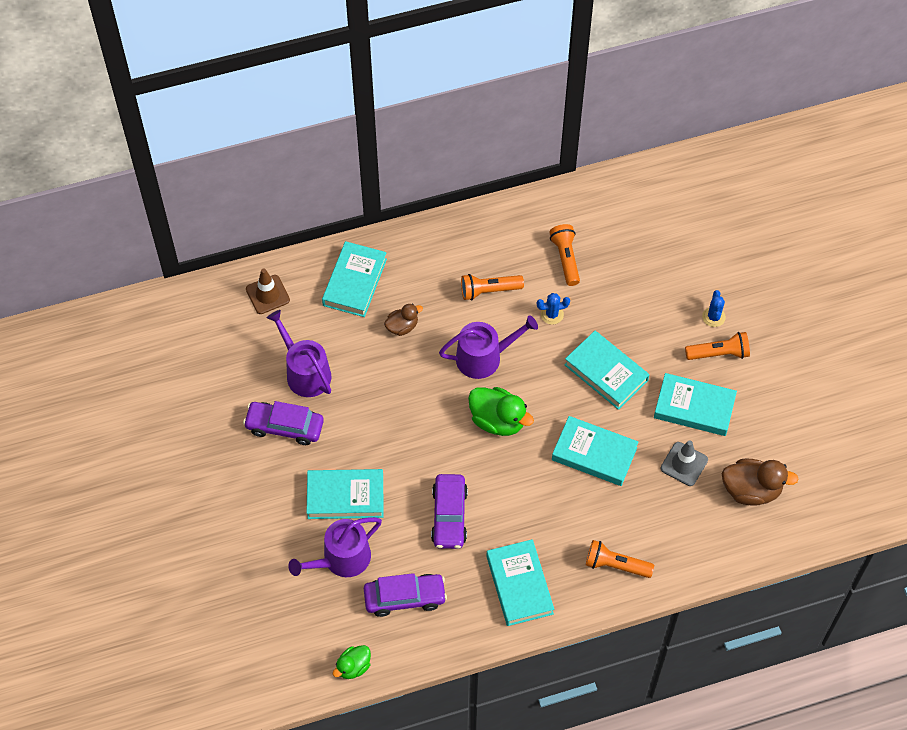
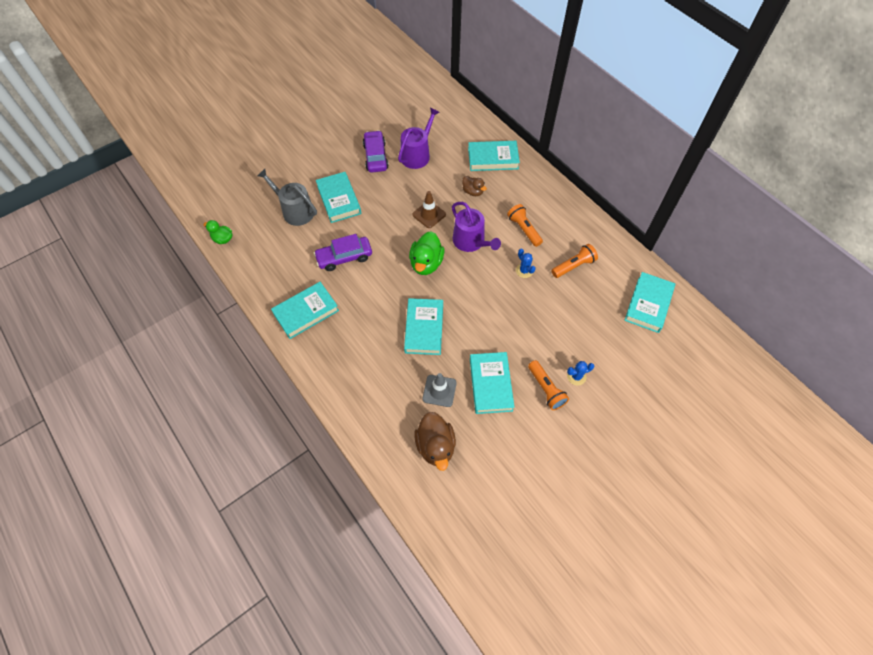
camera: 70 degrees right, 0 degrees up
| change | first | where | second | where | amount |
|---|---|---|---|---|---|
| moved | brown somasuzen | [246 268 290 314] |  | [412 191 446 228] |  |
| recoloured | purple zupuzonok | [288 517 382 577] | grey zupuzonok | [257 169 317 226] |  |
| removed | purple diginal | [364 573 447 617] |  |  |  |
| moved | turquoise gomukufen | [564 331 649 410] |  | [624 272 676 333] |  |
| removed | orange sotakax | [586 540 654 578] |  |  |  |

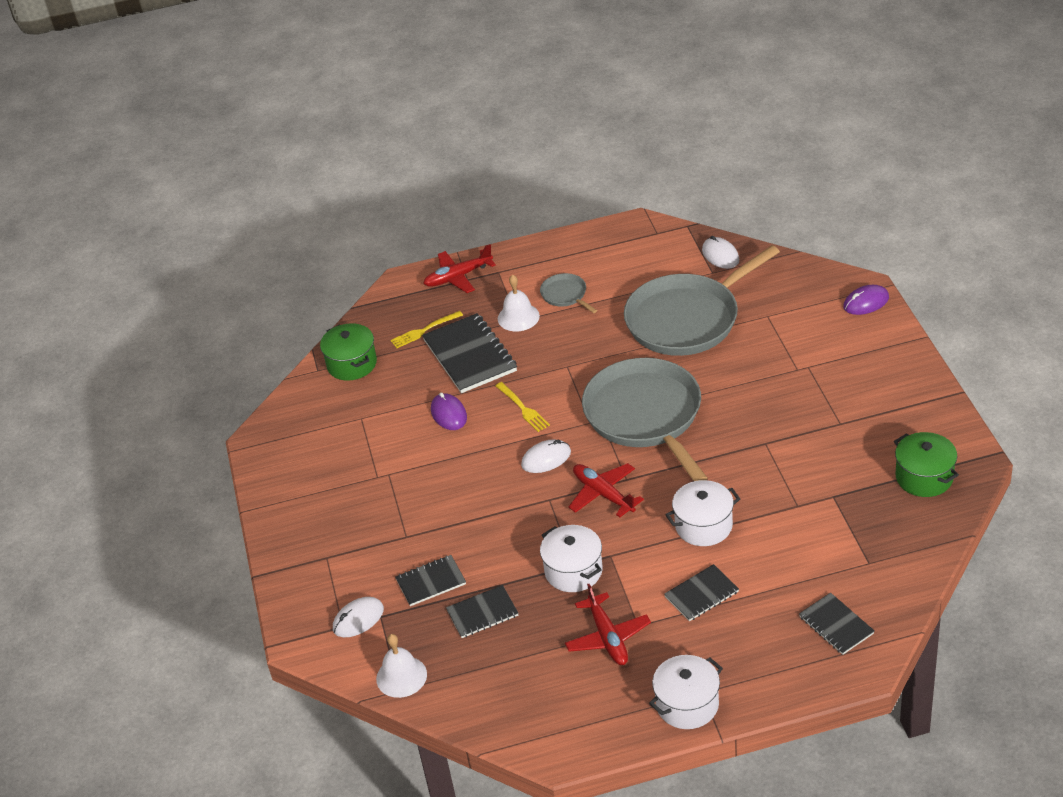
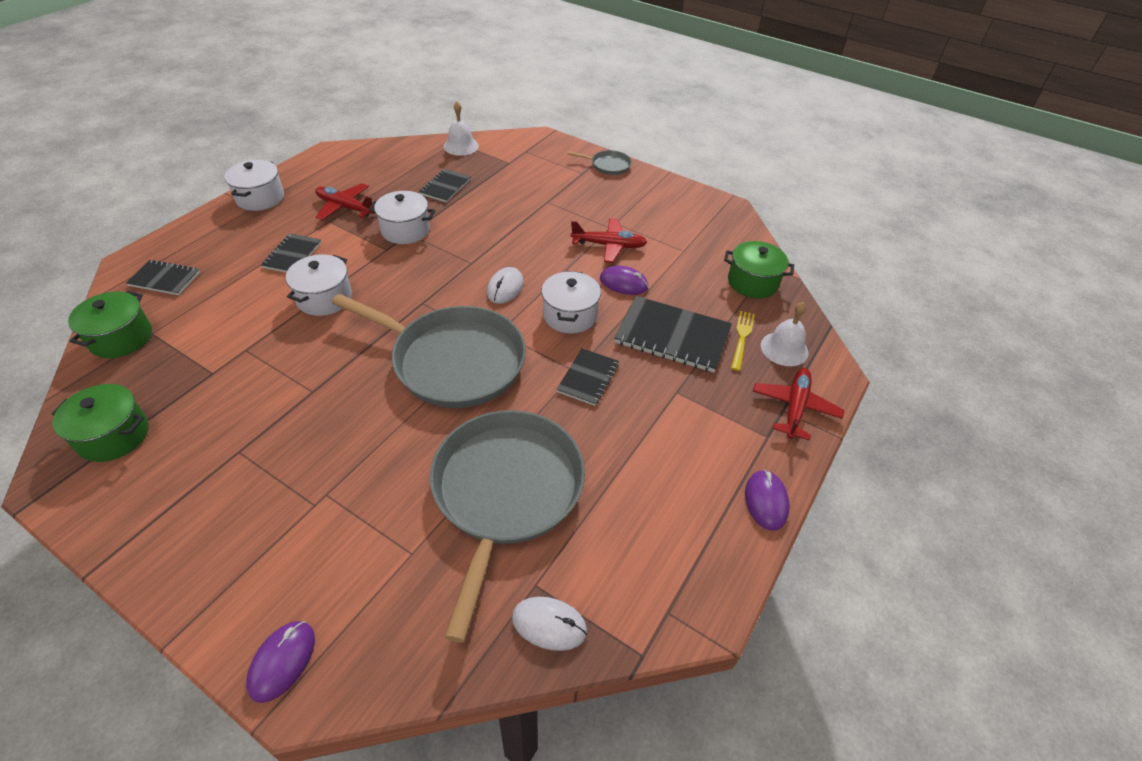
camera: 130 degrees right, 5 degrees up
| change | first | where | second | where | amount |
|---|---|---|---|---|---|
| removed | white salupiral | [333 597 384 637] |  |  |  |
| moved | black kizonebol | [395 555 466 606] |  | [556 348 619 406] |  |
| replaced | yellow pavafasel | [495 382 550 432] | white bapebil | [541 271 601 333] |  |
| moved | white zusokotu | [498 274 540 331] |  | [761 302 808 366] |  |
| moved | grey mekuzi | [540 273 597 313] |  | [567 150 632 175] |  |
| moved | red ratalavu | [568 463 644 517] |  | [570 218 647 263] |  |
| added |  |  | green bapebil | [68 291 152 358] |  |
| added |  |  | purple salupiral | [745 470 790 531] |  |

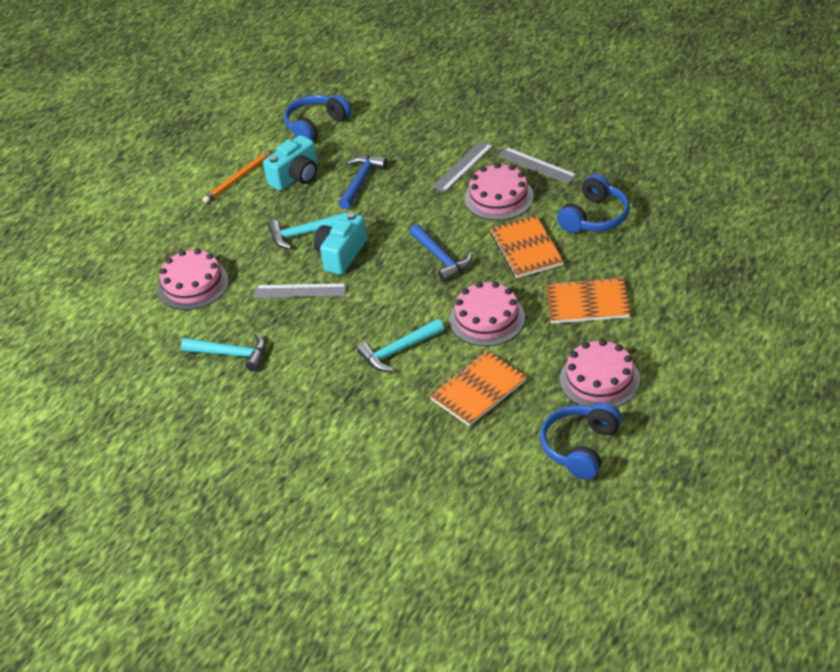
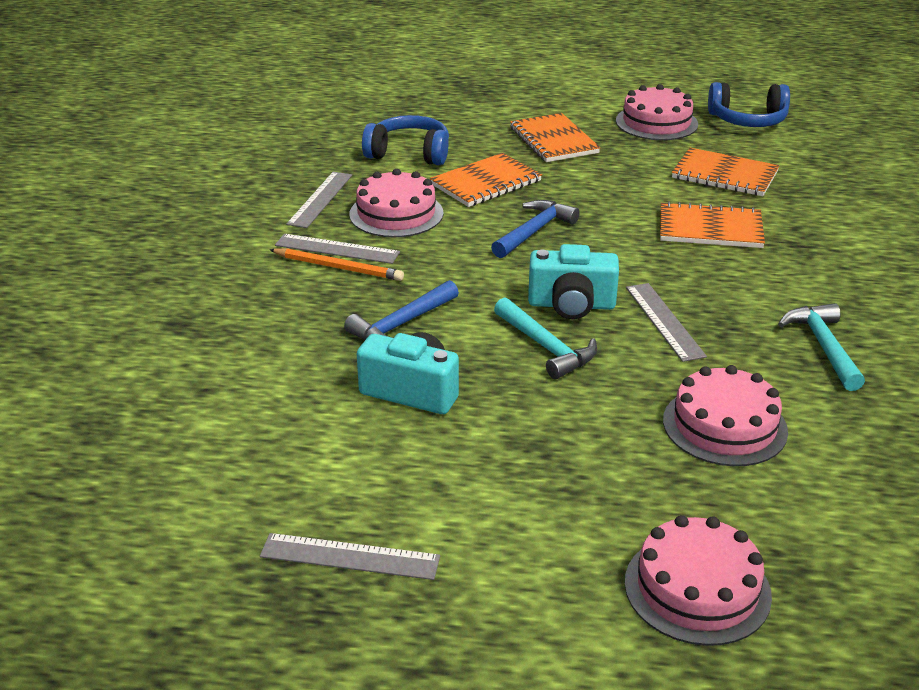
camera: 115 degrees left, 10 degrees down
| change | first | where | second | where | amount |
|---|---|---|---|---|---|
| moved | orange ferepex | [202 151 272 203] |  | [270 248 404 281] |  |
| removed | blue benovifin | [284 95 351 141] |  |  |  |
| turned | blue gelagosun | [339 155 387 210] |  | [344 280 459 340] | 45 degrees counterclockwise |
| replaced | turquoise gelagosun | [357 319 444 372] | orange kizonebol | [660 201 765 248] |  |
| moved | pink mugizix | [449 281 525 346] |  | [625 515 772 646] |  |
| added |  |  | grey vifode | [260 533 440 580] |  |

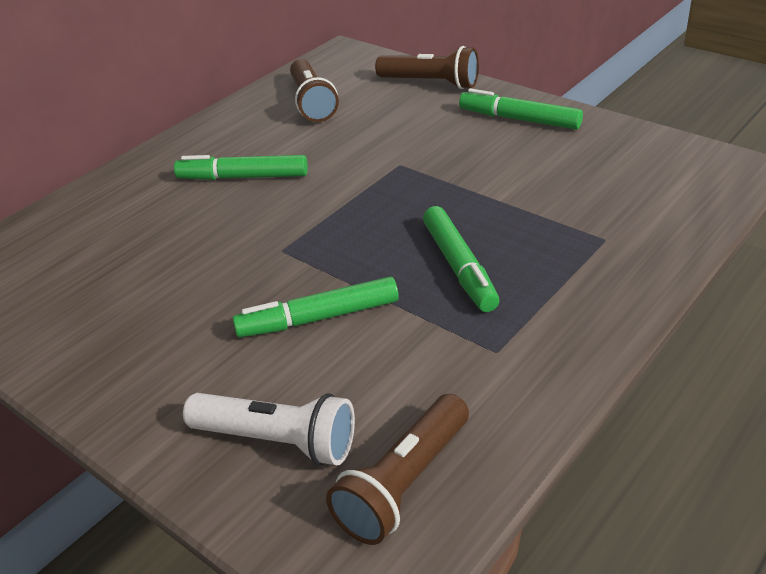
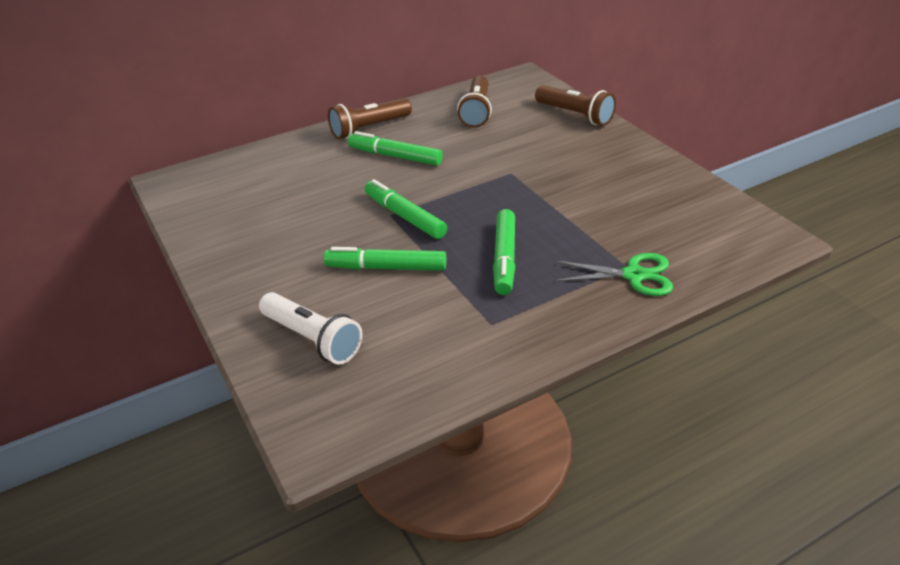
camera: 20 degrees right, 0 degrees up
| change | first | where | second | where | amount |
|---|---|---|---|---|---|
| moved | brown sotakax | [326 394 469 545] |  | [328 98 412 139] |  |
| moved | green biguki | [459 88 583 130] |  | [365 179 447 239] |  |
| added |  |  | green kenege | [555 253 673 296] |  |

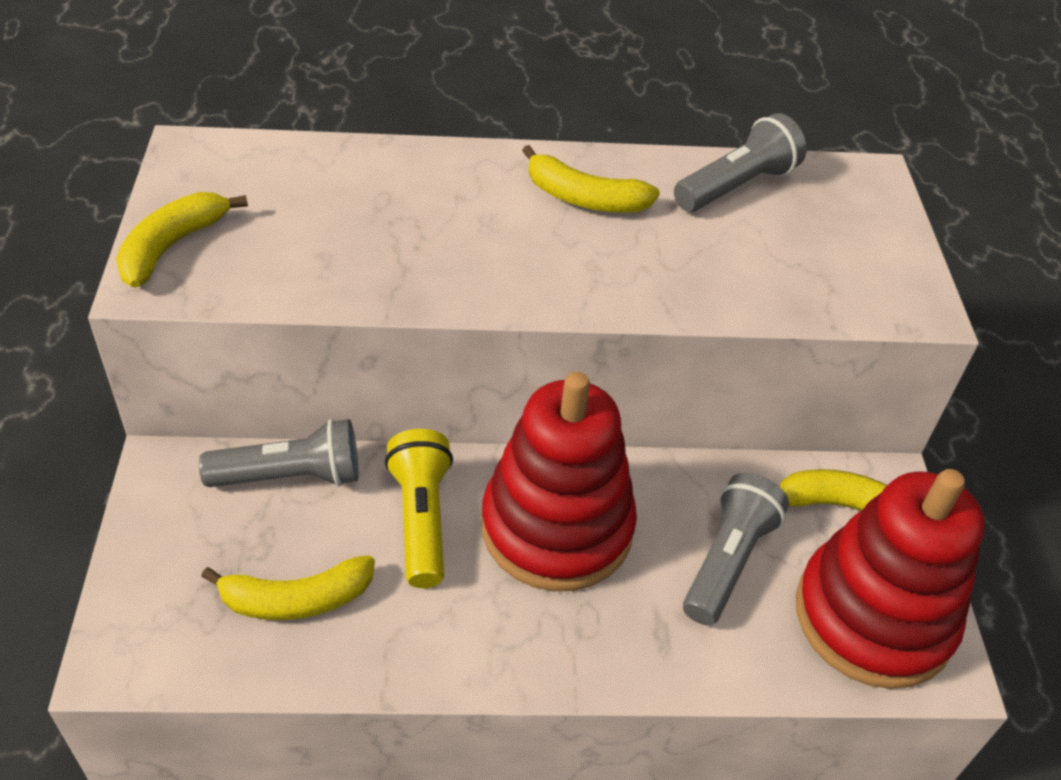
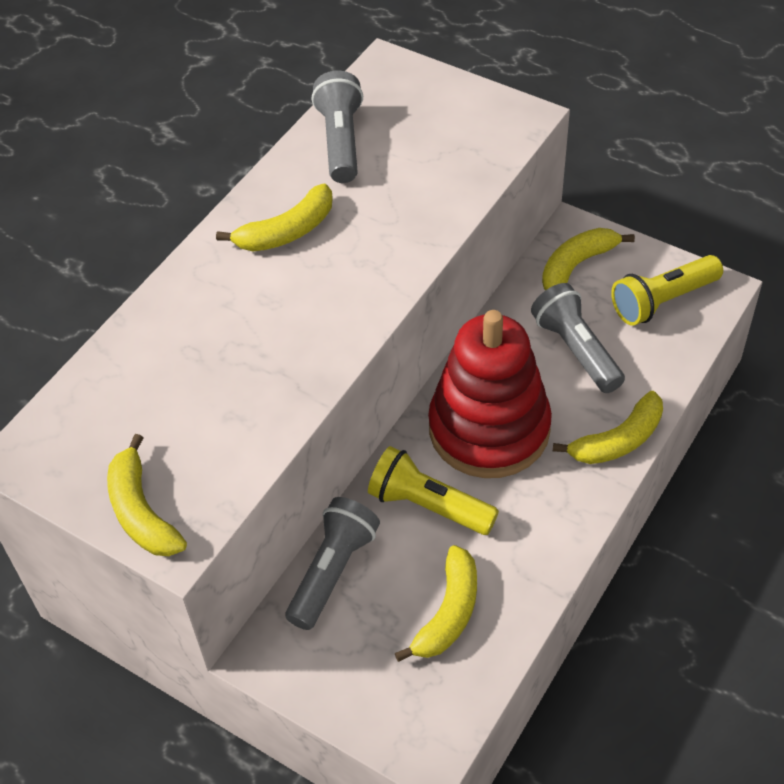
camera: 50 degrees left, 5 degrees up
| change | first | where | second | where | amount |
|---|---|---|---|---|---|
| replaced | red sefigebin | [796 469 985 689] | yellow sotakax | [611 255 723 326] |  |
| added |  |  | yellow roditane | [553 391 663 464] |  |

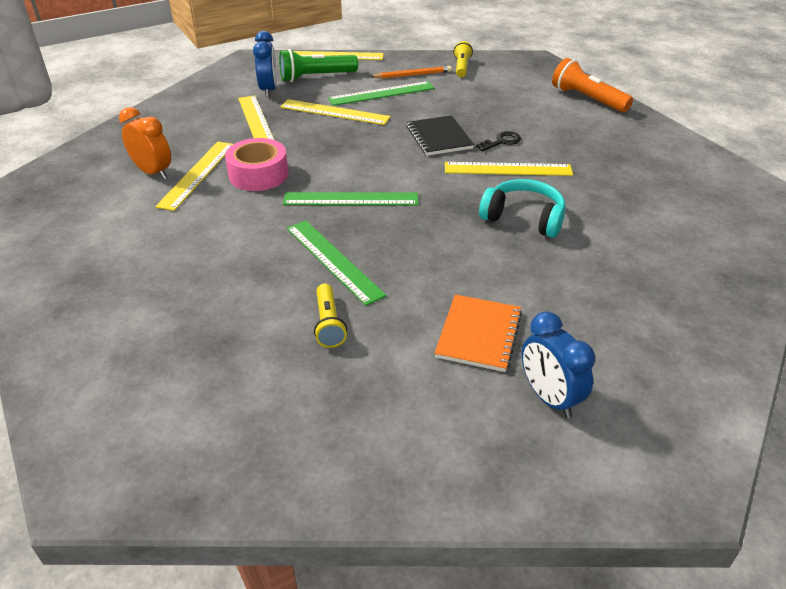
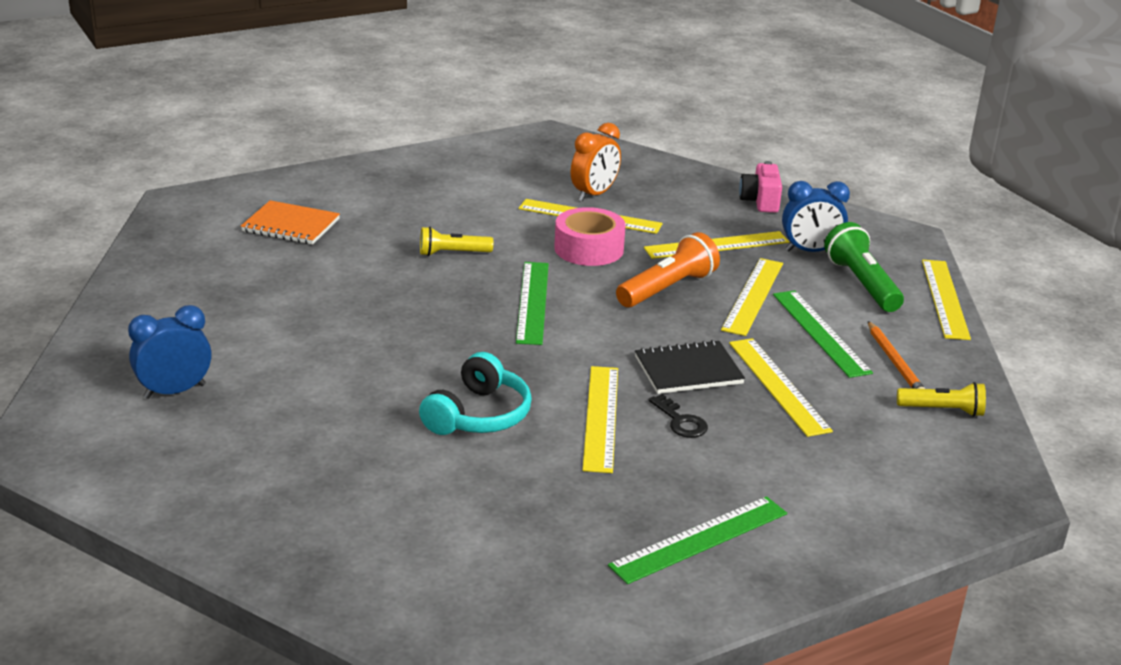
camera: 90 degrees right, 10 degrees down
| change | first | where | second | where | amount |
|---|---|---|---|---|---|
| moved | green vifode | [287 220 386 306] |  | [608 496 787 584] |  |
| moved | yellow sotakax | [314 284 347 348] |  | [420 227 493 256] |  |
| moved | orange kizonebol | [435 294 522 372] |  | [241 200 340 244] |  |
| moved | orange sotakax | [552 58 633 112] |  | [616 232 720 307] |  |
| added |  |  | yellow vifode | [729 338 833 437] |  |
| added |  |  | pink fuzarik | [739 161 782 213] |  |

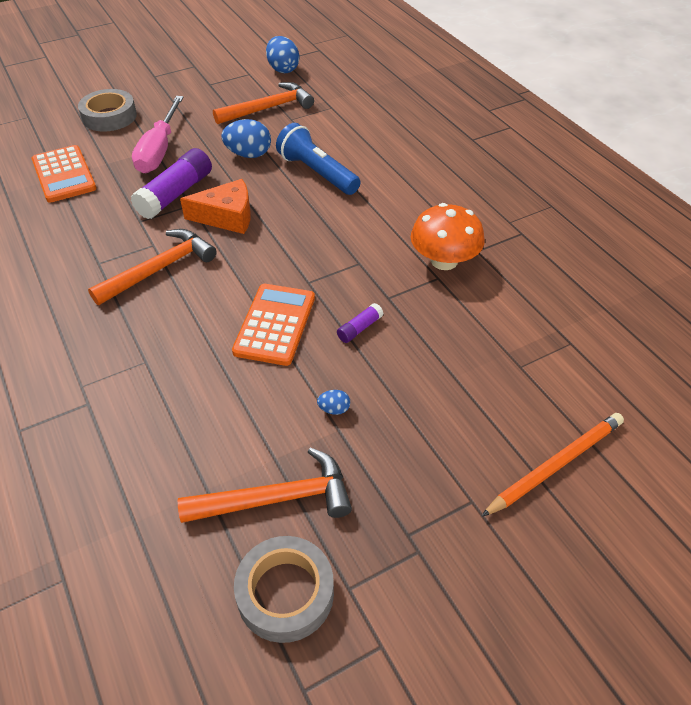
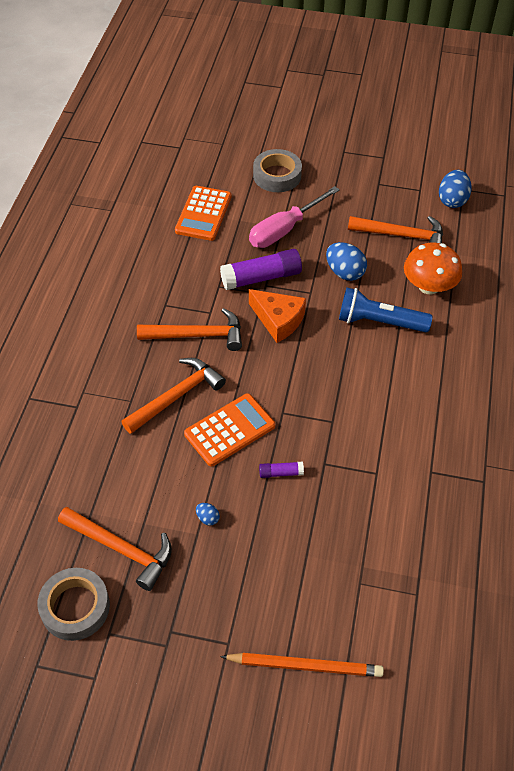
camera: 40 degrees right, 5 degrees up
| change | first | where | second | where | amount |
|---|---|---|---|---|---|
| turned | blue sotakax | [276 123 360 195] |  | [339 287 433 333] | 75 degrees counterclockwise |
| moved | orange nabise | [411 203 485 270] |  | [404 243 462 295] |  |
| added |  |  | orange gelagosun | [122 358 226 434] |  |

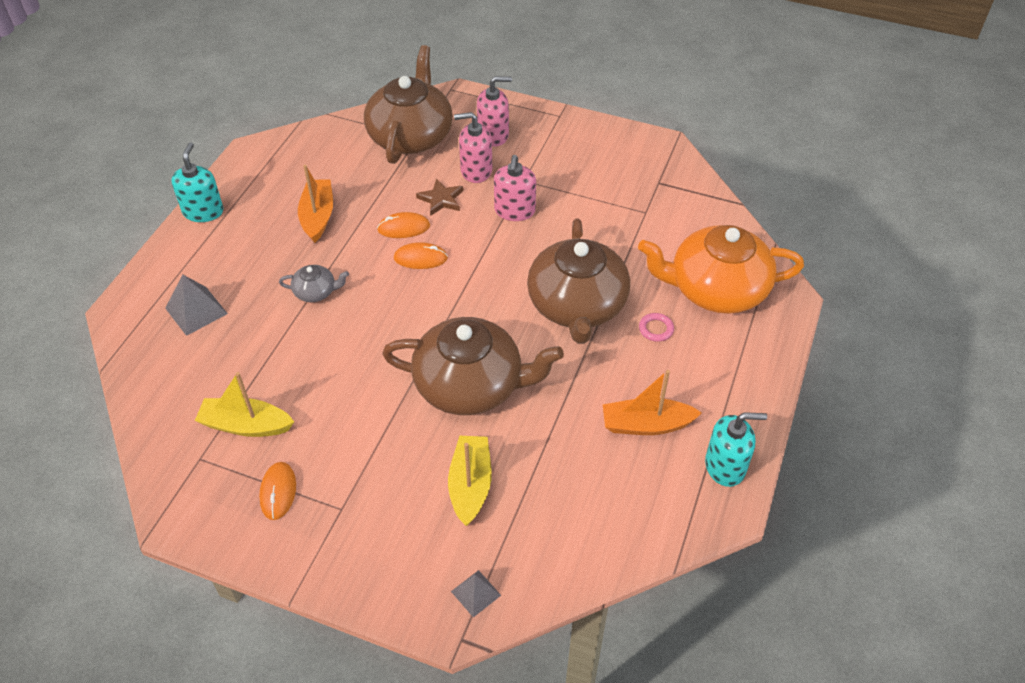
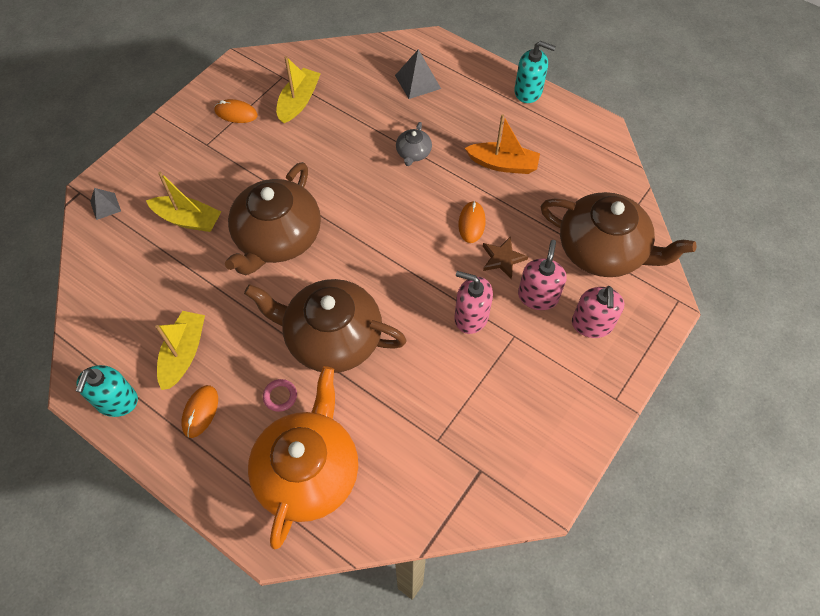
camera: 105 degrees right, 10 degrees up
| change | first | where | second | where | amount |
|---|---|---|---|---|---|
| moved | orange salupiral | [394 242 448 269] |  | [181 385 218 438] |  |
| recoloured | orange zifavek | [603 370 702 435] | yellow zifavek | [155 311 205 390] |  |

